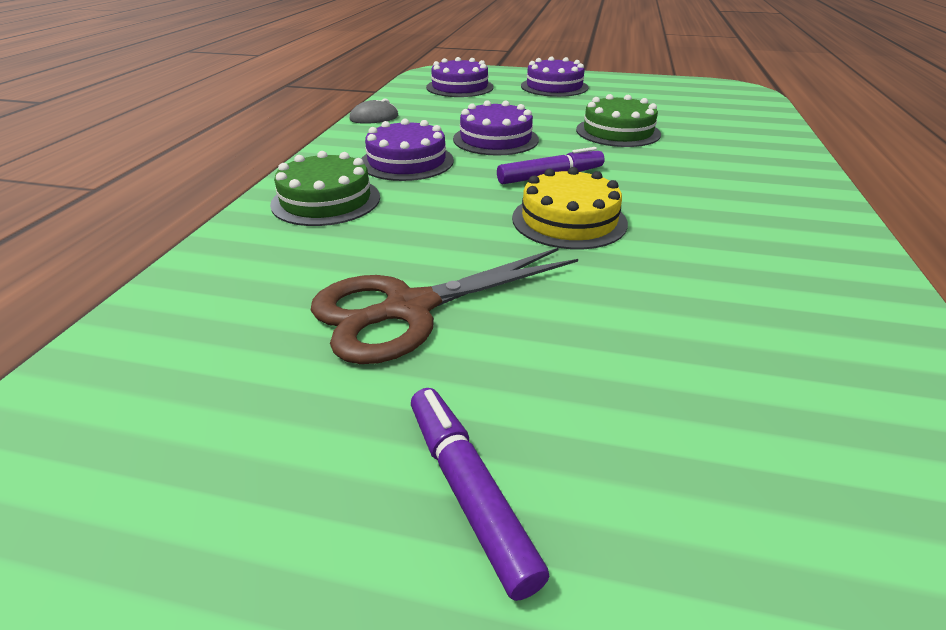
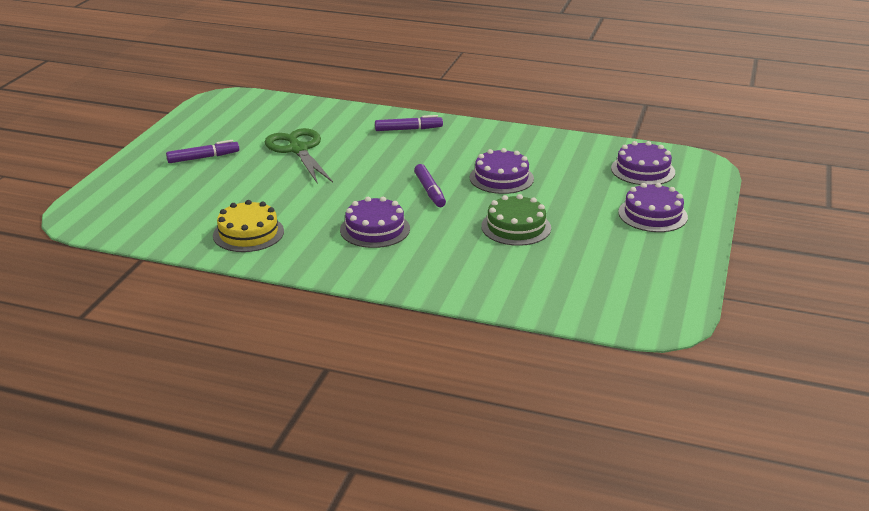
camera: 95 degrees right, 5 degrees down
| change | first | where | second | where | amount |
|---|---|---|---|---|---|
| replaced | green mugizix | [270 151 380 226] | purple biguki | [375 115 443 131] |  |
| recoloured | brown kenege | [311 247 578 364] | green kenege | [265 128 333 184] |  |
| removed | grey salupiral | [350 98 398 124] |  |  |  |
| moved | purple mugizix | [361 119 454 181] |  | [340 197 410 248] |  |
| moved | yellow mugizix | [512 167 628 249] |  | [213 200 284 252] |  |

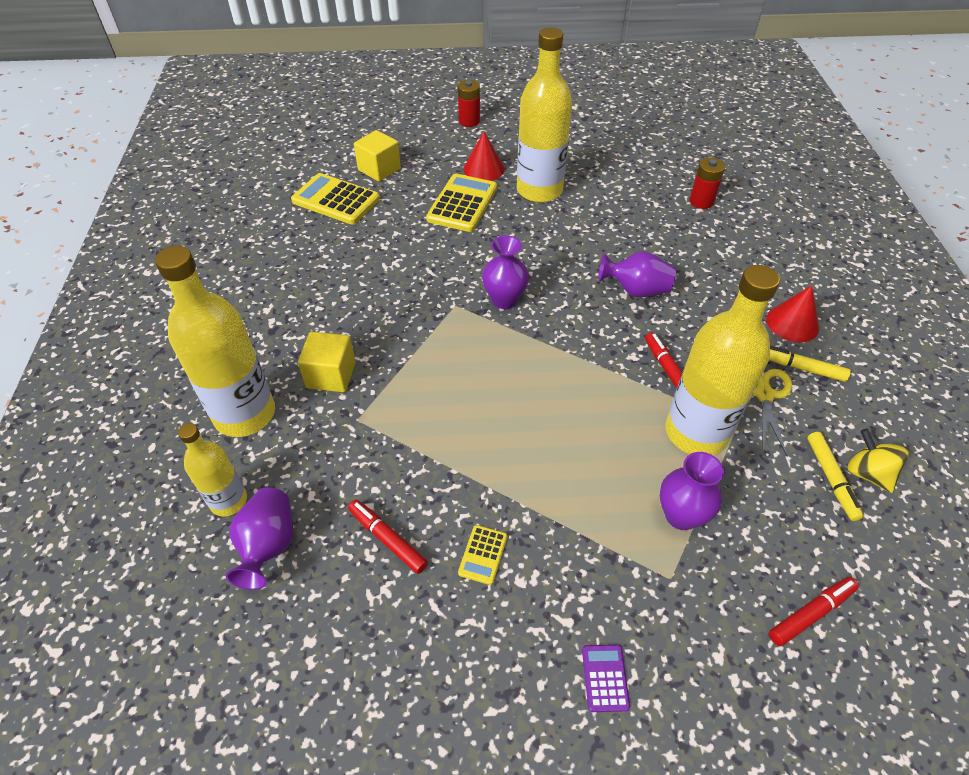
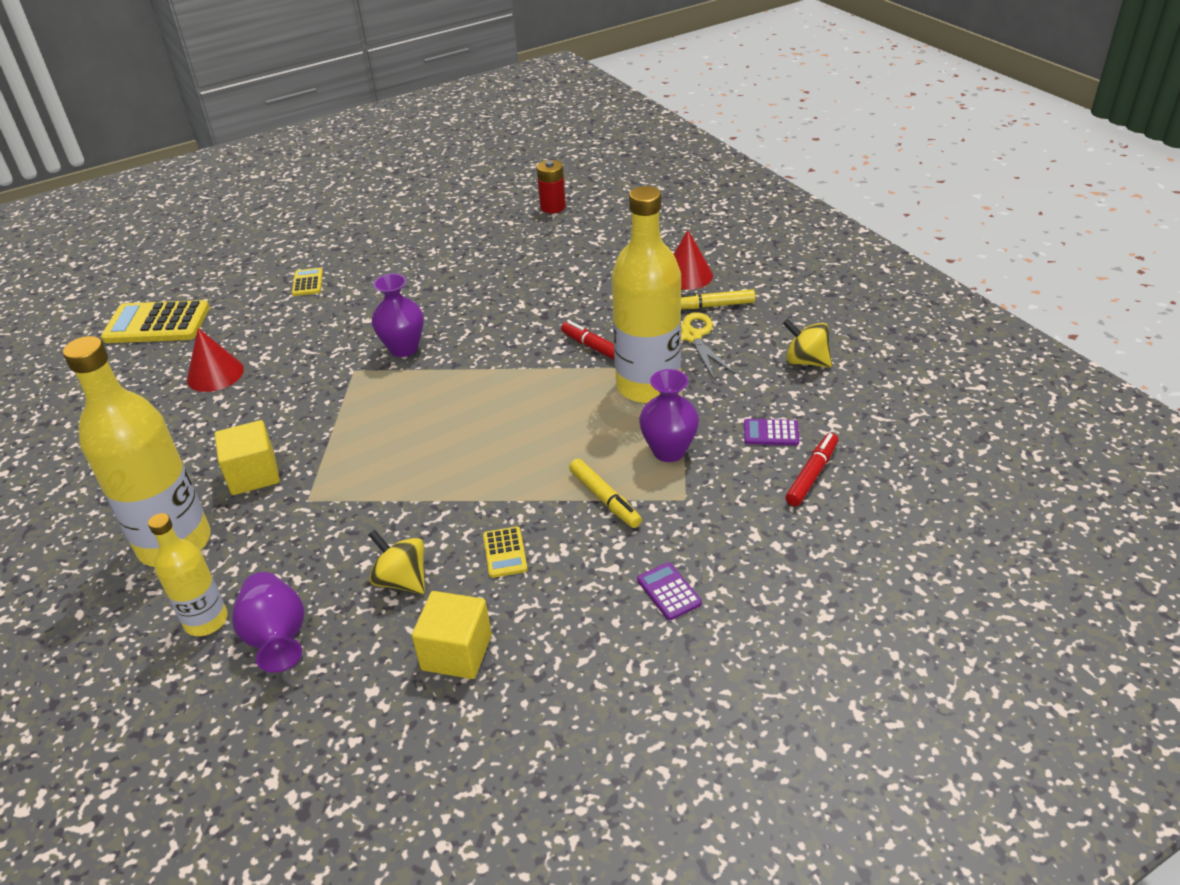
camera: 25 degrees left, 10 degrees down
| change | first | where | second | where | amount |
|---|---|---|---|---|---|
| replaced | red biguki | [348 500 428 574] | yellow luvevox | [369 530 425 594] |  |
| moved | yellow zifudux | [354 130 401 182] |  | [412 591 492 679] |  |
| resized | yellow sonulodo | [426 174 497 232] |  | [292 268 323 296] | x0.48 |
| removed | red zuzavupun | [458 80 480 127] |  |  |  |
| moved | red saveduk | [463 132 505 181] |  | [187 328 244 392] |  |
| removed | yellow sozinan | [517 27 572 203] |  |  |  |
| removed | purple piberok | [598 251 676 297] |  |  |  |
| moved | yellow biguki | [807 432 864 521] |  | [569 459 642 528] |  |
| added |  |  | purple sonulodo | [744 419 799 445] |  |

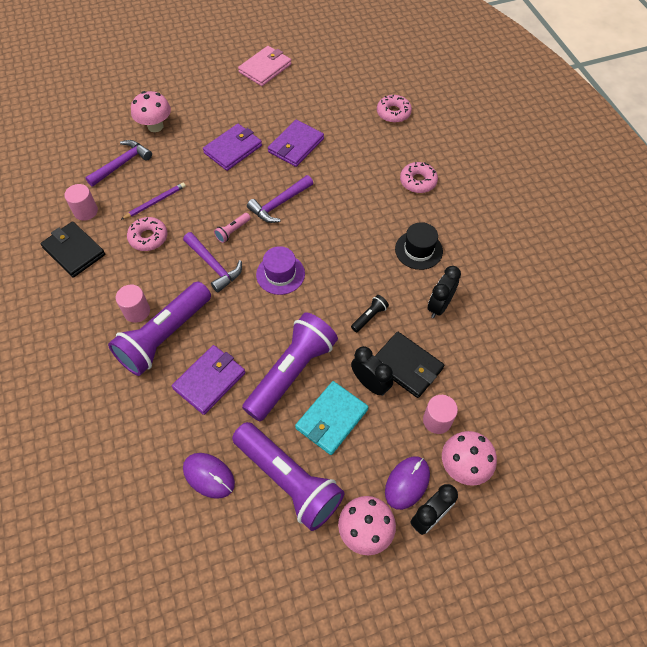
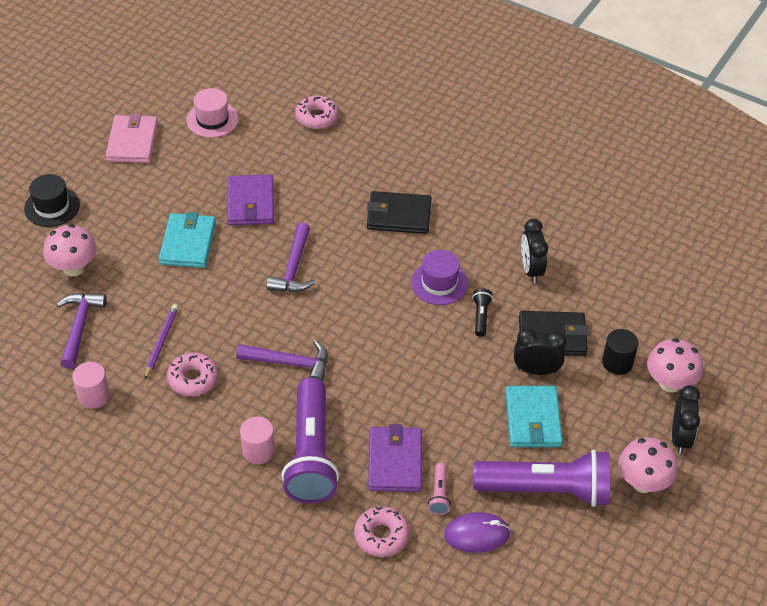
camera: 40 degrees left, 10 degrees down
| change | first | where | second | where | amount |
|---|---|---|---|---|---|
| moved | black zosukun | [40 221 105 278] |  | [367 191 432 234] |  |
| recoloured | purple zosukun | [203 124 262 171] | turquoise zosukun | [159 212 216 268] |  |
| moved | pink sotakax | [214 213 251 243] |  | [428 463 451 515] |  |
| removed | purple sotakax | [242 312 338 422] |  |  |  |
| moved | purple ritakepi | [256 246 305 295] |  | [411 250 468 305] |  |
| removed | purple salupiral | [385 456 430 510] |  |  |  |
| moved | black ritakepi | [395 222 443 270] |  | [24 174 80 227] |  |
| moved | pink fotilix | [400 162 438 193] |  | [354 506 409 557] |  |
| recoloured | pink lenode | [423 395 458 434] | black lenode | [602 329 638 375] |  |
| added |  |  | pink ritakepi | [186 88 239 138] |  |

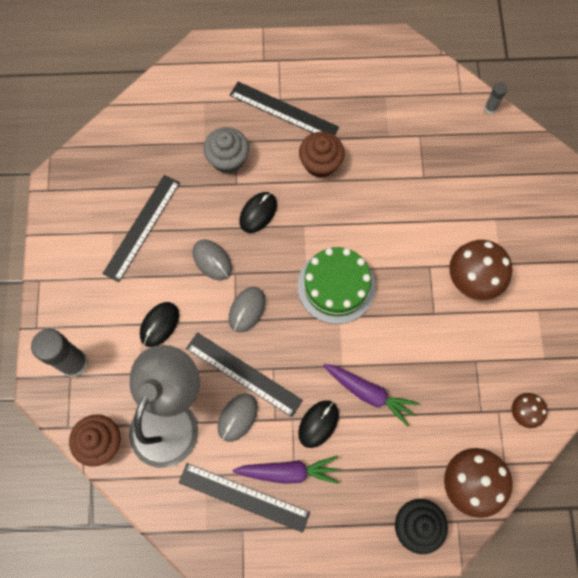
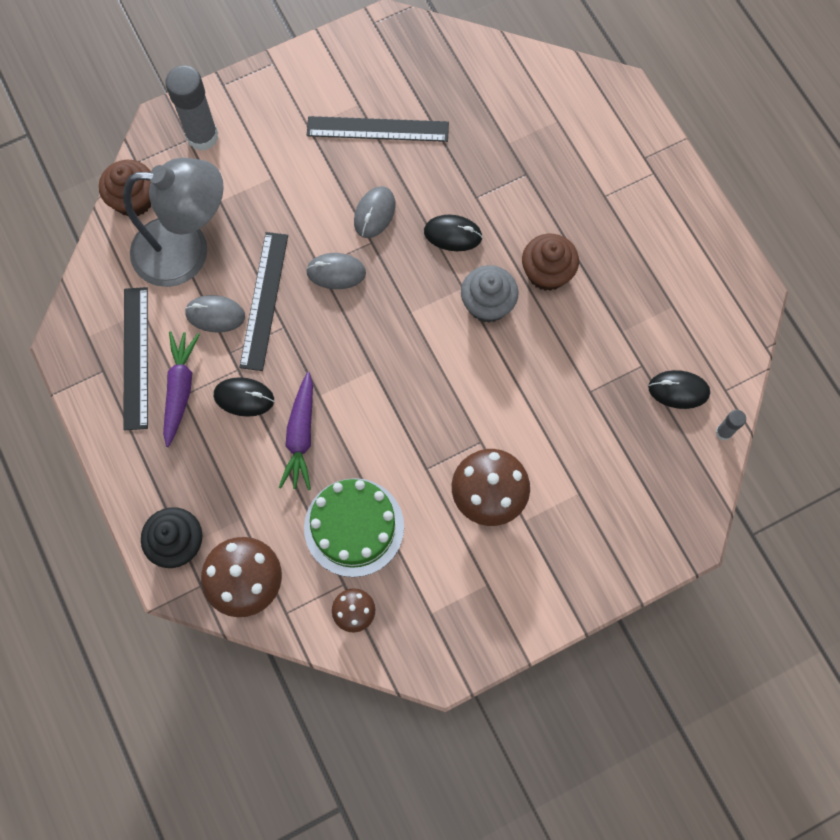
camera: 65 degrees right, 0 degrees up
| change | first | where | second | where | amount |
|---|---|---|---|---|---|
| moved | black salupiral | [140 302 179 347] |  | [648 370 710 409] |  |
| moved | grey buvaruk | [203 127 249 173] |  | [461 265 519 323] |  |
| removed | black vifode | [230 82 339 135] |  |  |  |
| turned | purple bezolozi | [233 456 339 484] |  | [163 331 200 447] | 150 degrees counterclockwise |
| moved | green mugizix | [297 247 376 324] |  | [304 478 404 577] |  |

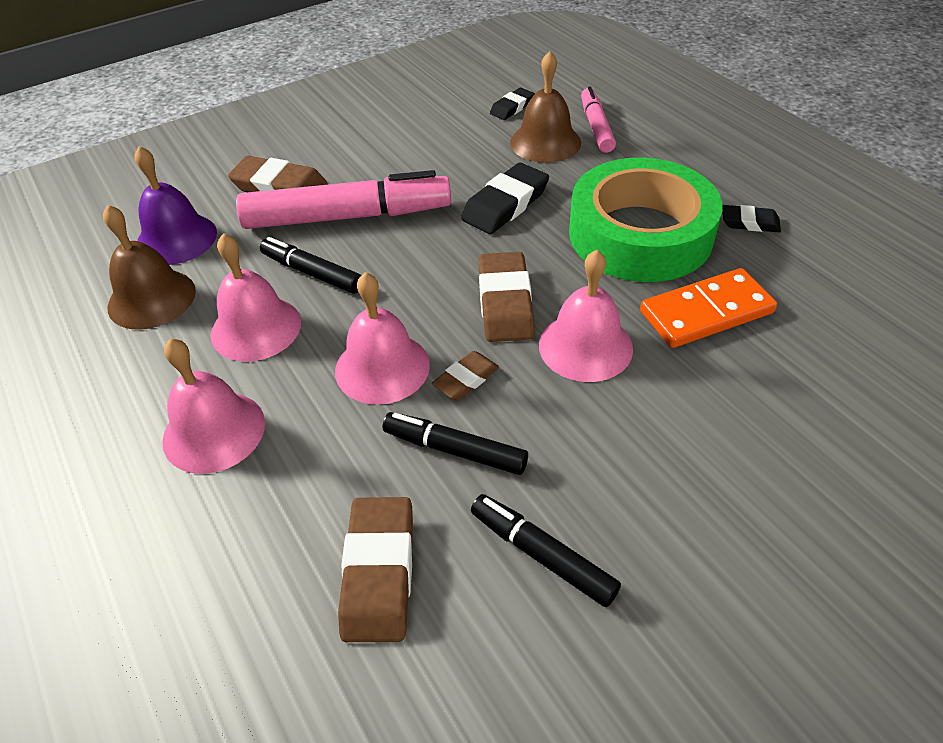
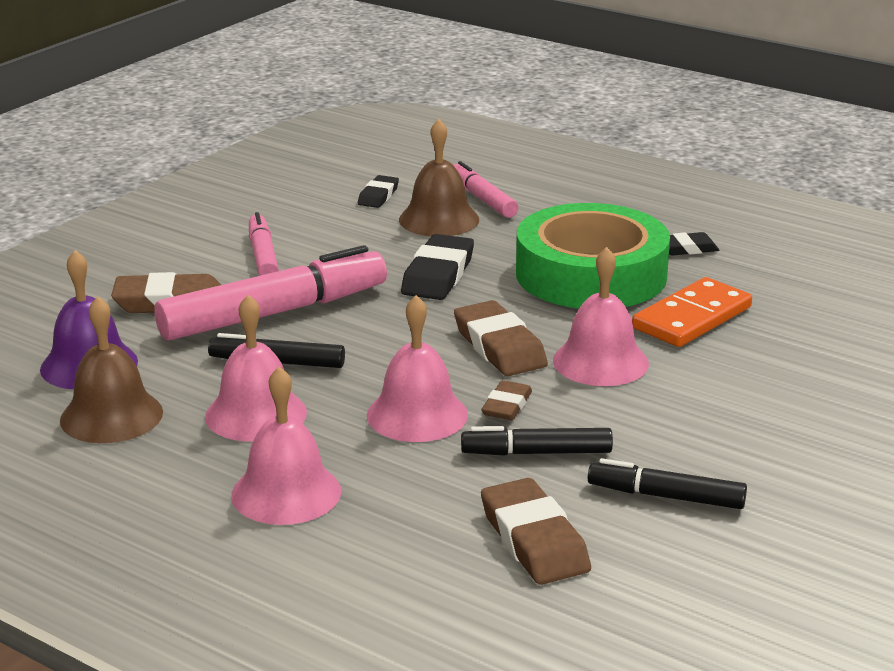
camera: 25 degrees left, 20 degrees down
| change | first | where | second | where | amount |
|---|---|---|---|---|---|
| added |  |  | pink biguki | [249 212 279 276] |  |

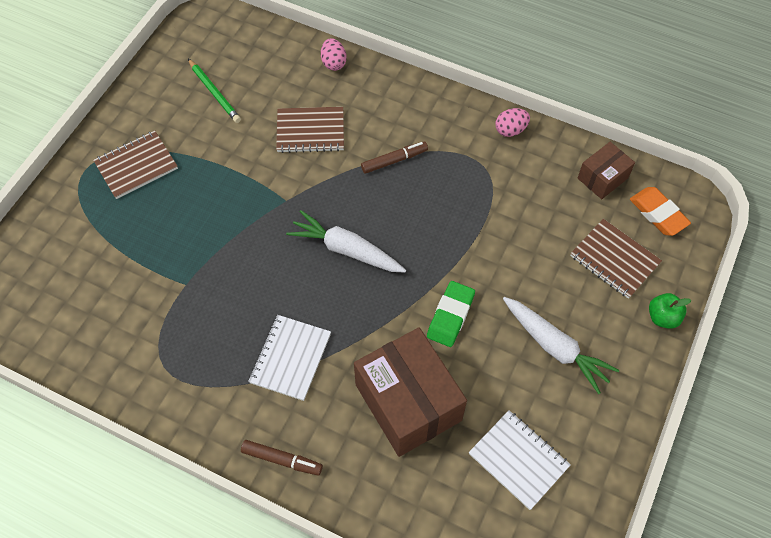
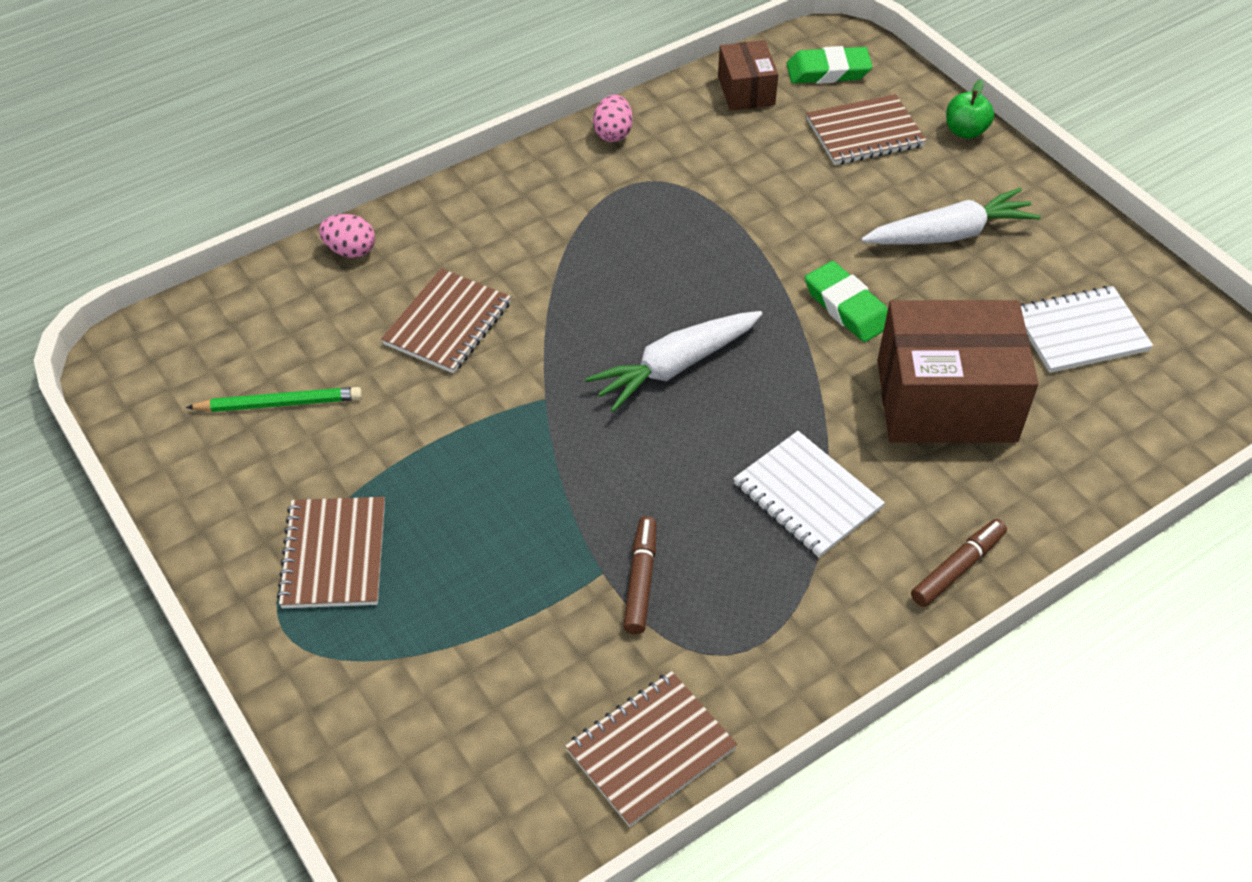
camera: 60 degrees left, 10 degrees down
| change | first | where | second | where | amount |
|---|---|---|---|---|---|
| moved | brown biguki | [361 141 428 174] |  | [623 516 656 634] |  |
| recoloured | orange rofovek | [630 187 691 236] | green rofovek | [787 46 873 84] |  |
| added |  |  | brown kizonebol | [565 671 738 827] |  |

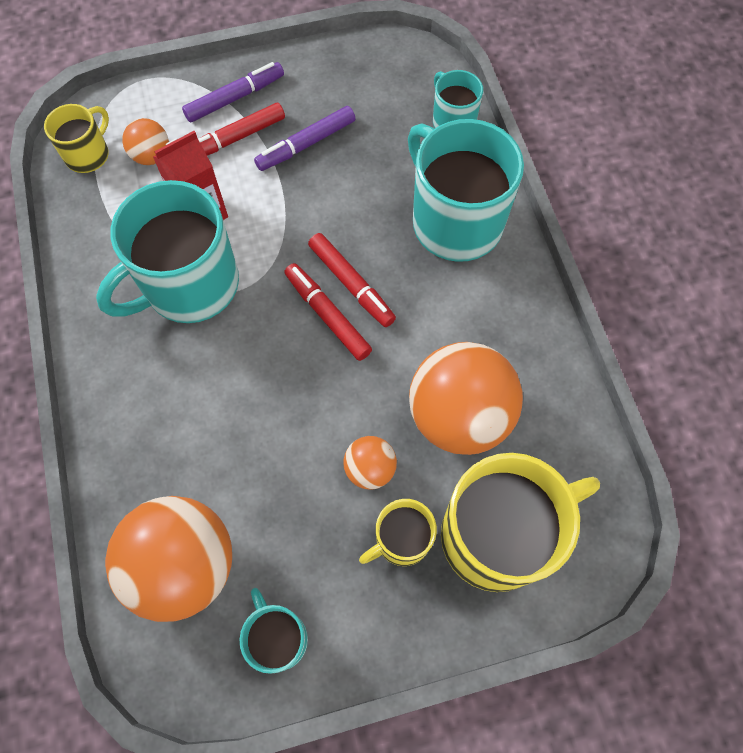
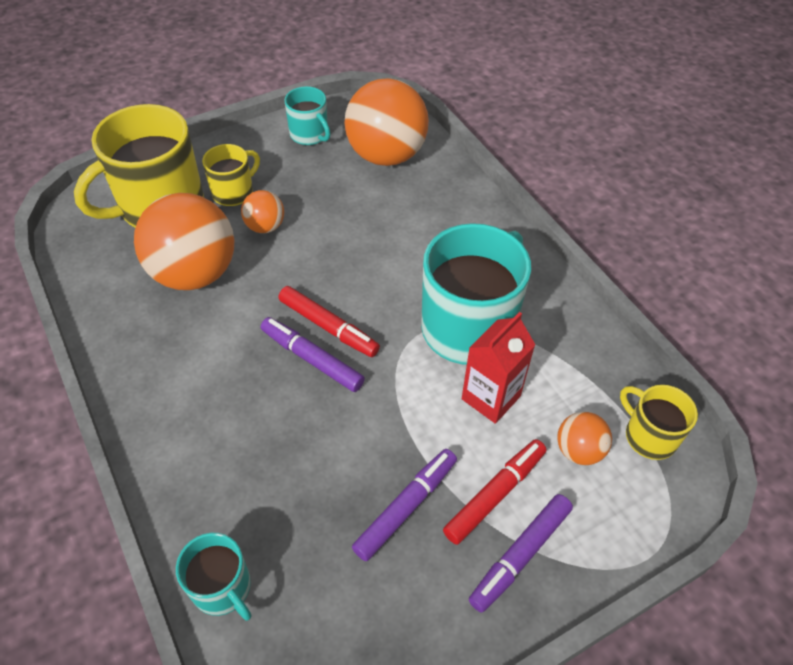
camera: 165 degrees right, 15 degrees down
| change | first | where | second | where | amount |
|---|---|---|---|---|---|
| turned | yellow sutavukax | [44 104 109 173] |  | [620 385 698 460] | 120 degrees clockwise |
| recoloured | red biguki | [308 233 396 327] | purple biguki | [261 317 365 392] |  |
| removed | turquoise sutavukax | [408 119 524 262] |  |  |  |

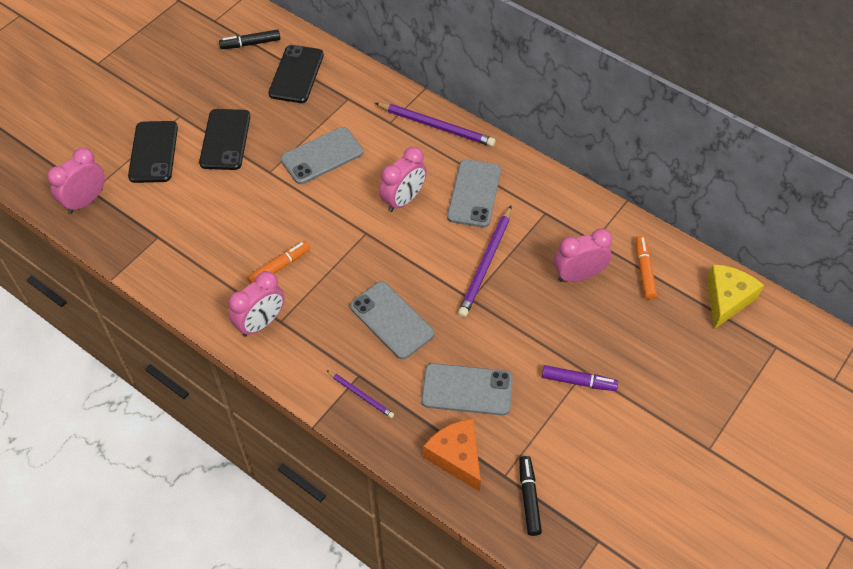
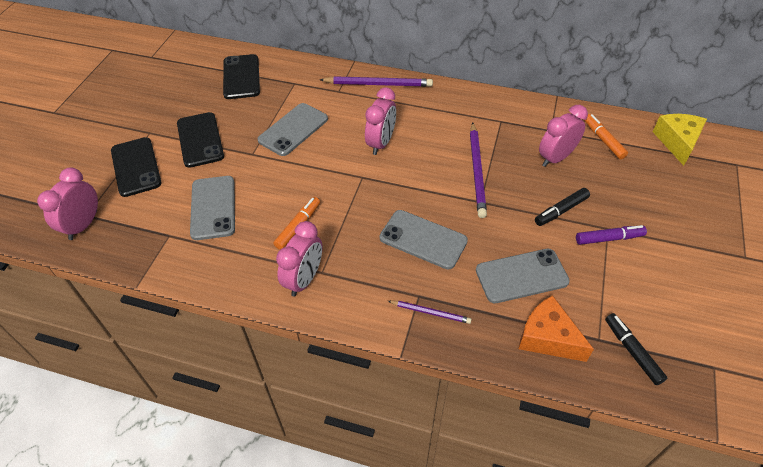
camera: 20 degrees left, 5 degrees down
| change | first | where | second | where | amount |
|---|---|---|---|---|---|
| moved | black biguki | [219 29 280 49] |  | [535 188 590 226] |  |
| moved | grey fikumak | [447 159 501 227] |  | [190 176 235 240] |  |

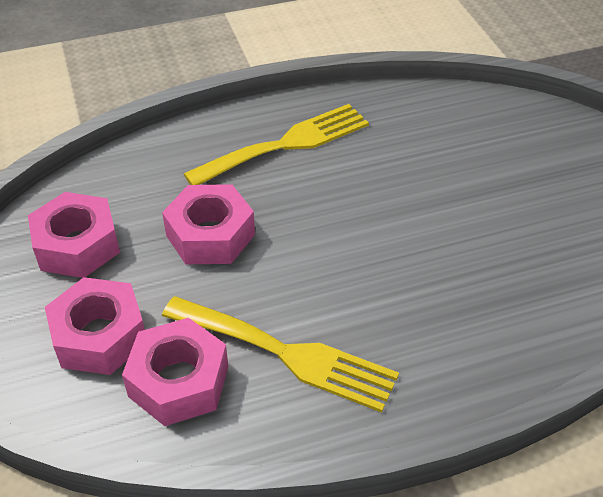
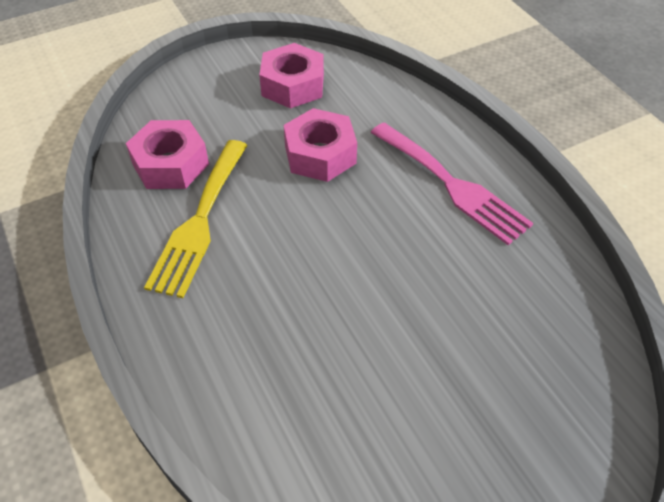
camera: 80 degrees right, 5 degrees up
| change | first | where | second | where | amount |
|---|---|---|---|---|---|
| removed | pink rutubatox | [45 277 145 375] |  |  |  |
| recoloured | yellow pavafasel | [184 104 369 185] | pink pavafasel | [371 123 533 245] |  |

